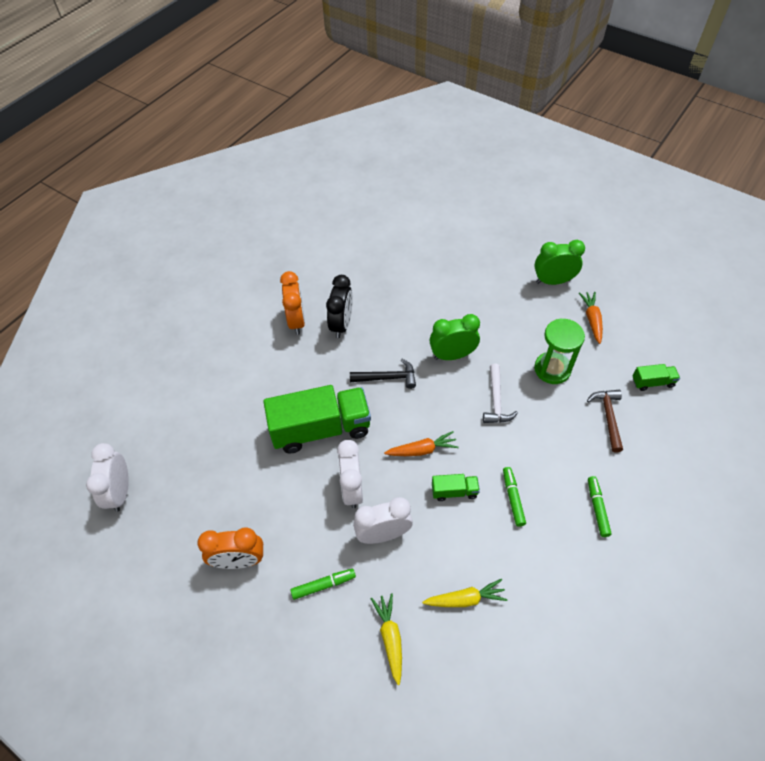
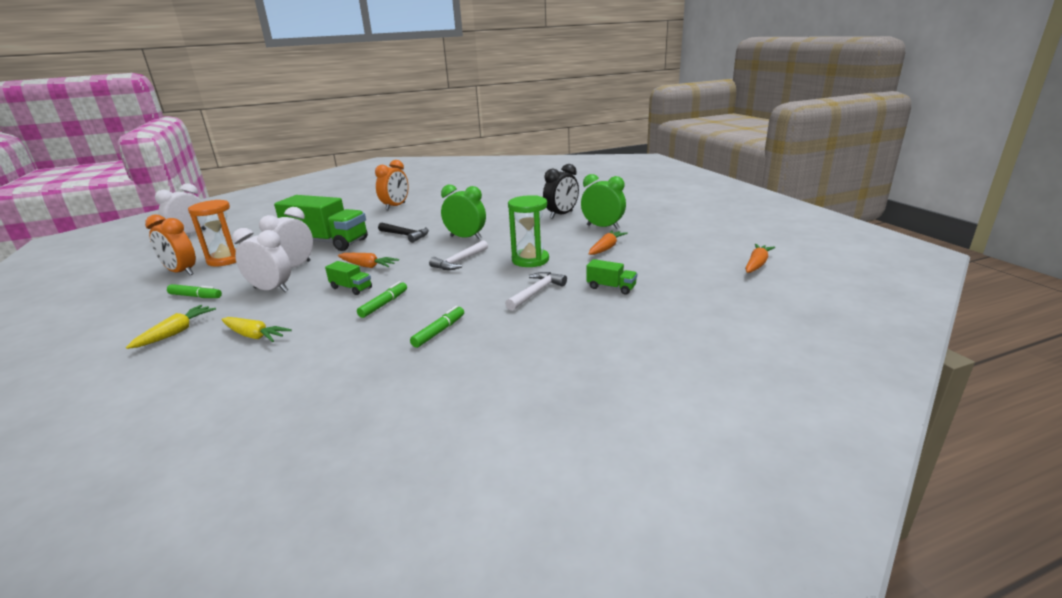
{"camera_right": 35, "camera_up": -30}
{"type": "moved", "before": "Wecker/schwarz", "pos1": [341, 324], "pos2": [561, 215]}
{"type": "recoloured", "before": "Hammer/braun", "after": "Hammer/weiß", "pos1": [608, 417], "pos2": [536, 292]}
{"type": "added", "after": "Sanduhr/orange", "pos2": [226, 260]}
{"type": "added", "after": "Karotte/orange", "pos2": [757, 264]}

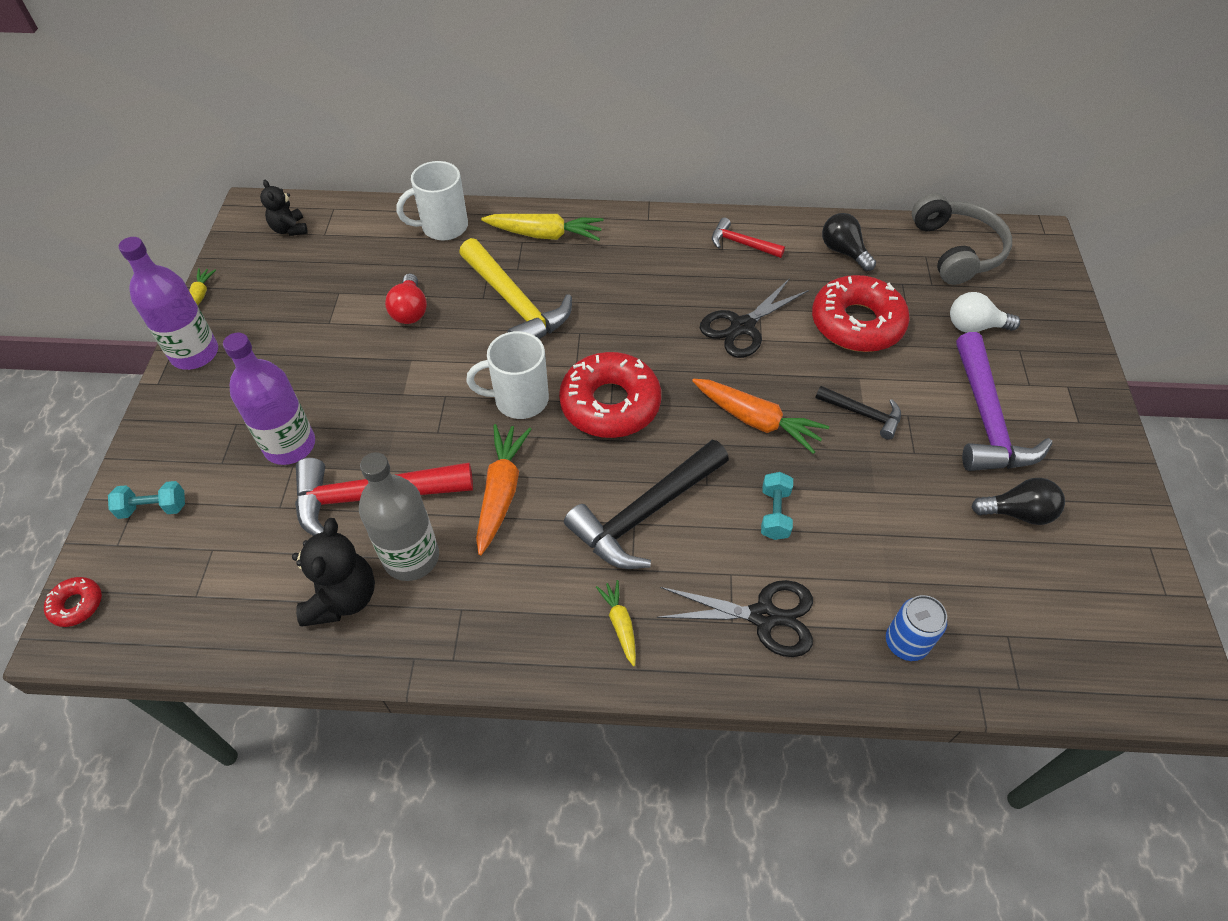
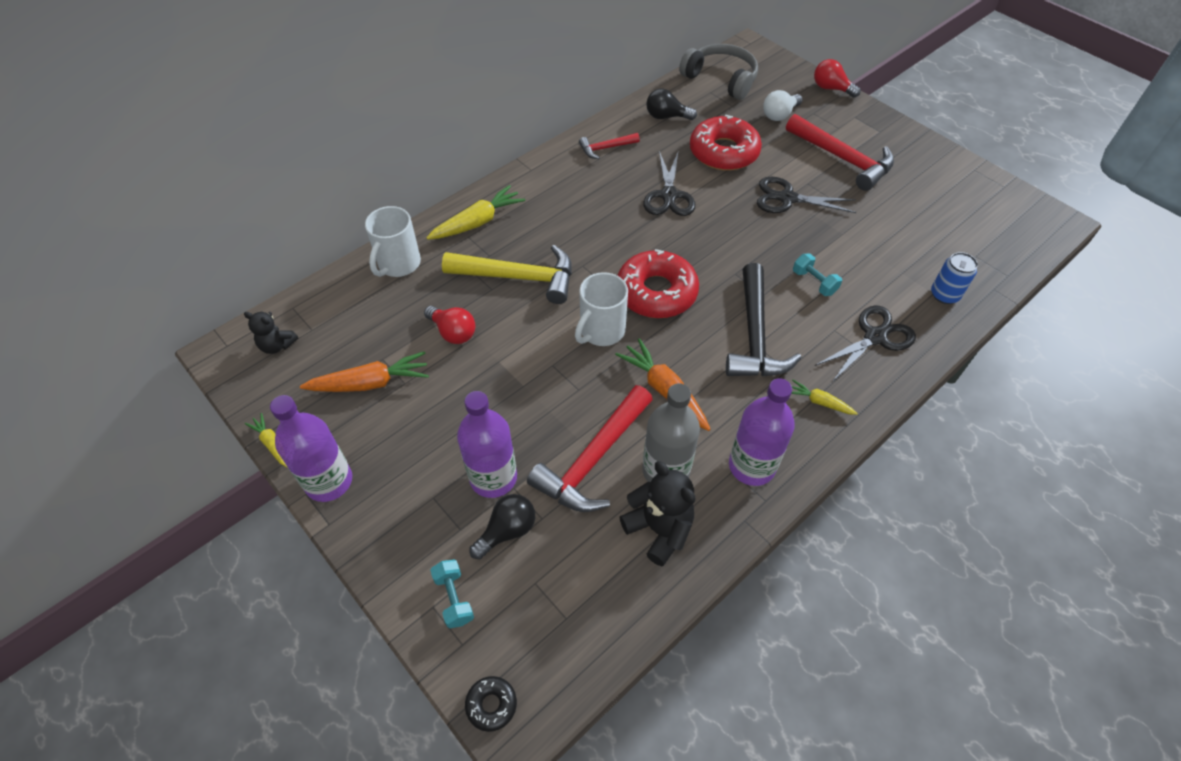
{"camera_right": -45, "camera_up": 0}
{"type": "recoloured", "before": "Hammer/lila", "after": "Hammer/rot", "pos1": [986, 419], "pos2": [842, 159]}
{"type": "moved", "before": "Karotte/orange", "pos1": [756, 421], "pos2": [370, 383]}
{"type": "replaced", "before": "Hammer/schwarz", "after": "Schere/schwarz", "pos1": [863, 414], "pos2": [787, 198]}
{"type": "moved", "before": "Glühbirne/schwarz", "pos1": [1017, 513], "pos2": [507, 531]}
{"type": "turned", "before": "Hantel/türkis", "pos1": [154, 508], "pos2": [454, 598], "turn": -60}
{"type": "recoloured", "before": "Donut/rot", "after": "Donut/schwarz", "pos1": [77, 605], "pos2": [491, 705]}
{"type": "added", "after": "Glühbirne/rot", "pos2": [831, 88]}
{"type": "added", "after": "Flasche/lila", "pos2": [751, 466]}

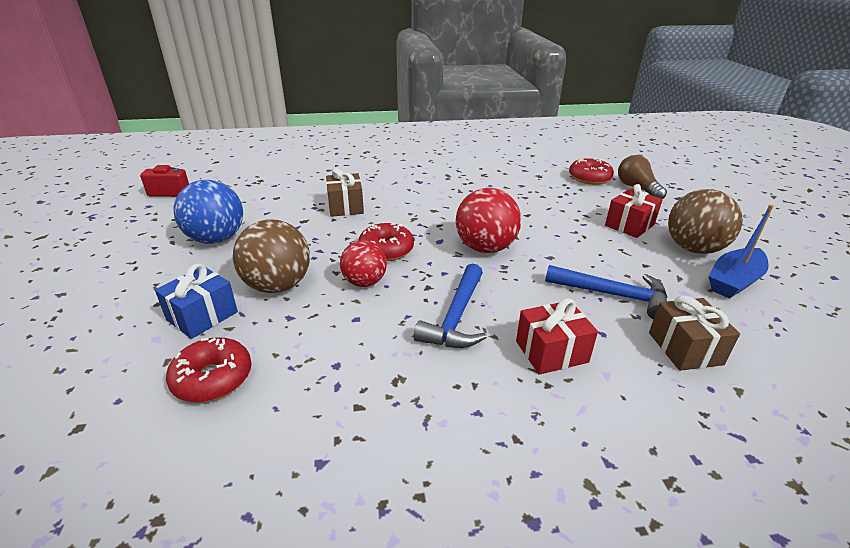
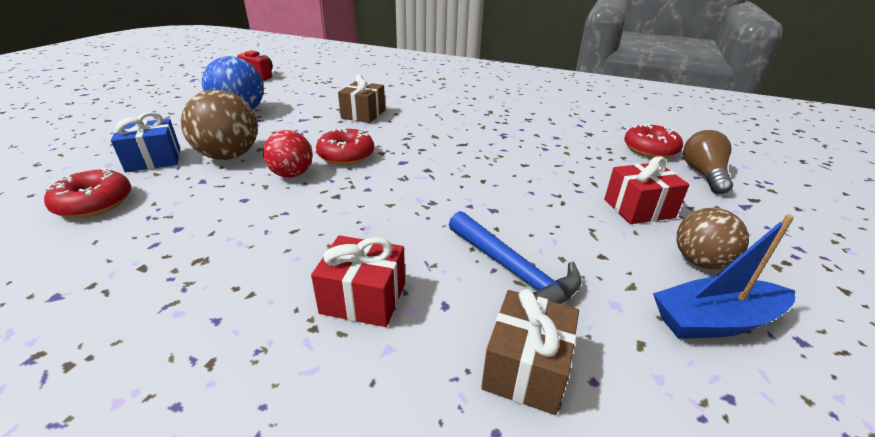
{"camera_right": 30, "camera_up": 0}
{"type": "removed", "before": "Ball/rot", "pos1": [485, 248]}
{"type": "resized", "before": "Ball/braun", "pos1": [693, 249], "pos2": [700, 261], "scale": 0.65}
{"type": "removed", "before": "Hammer/blau", "pos1": [456, 317]}

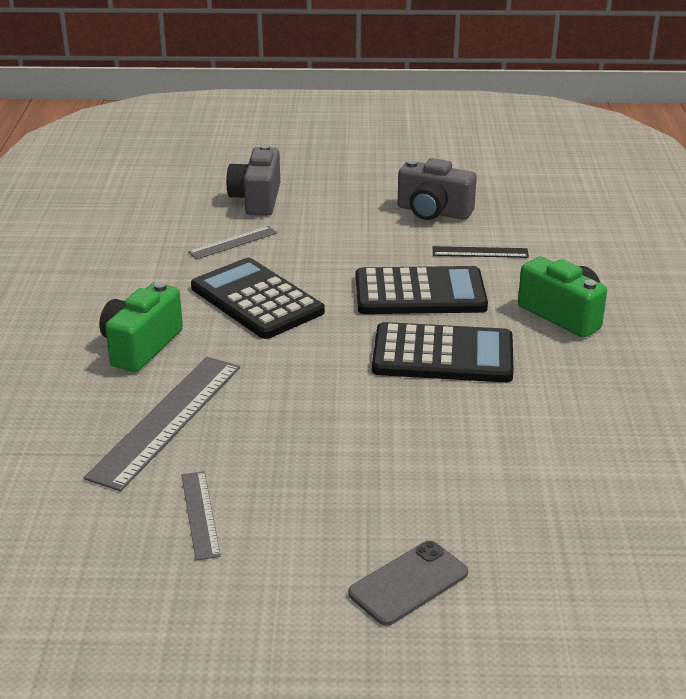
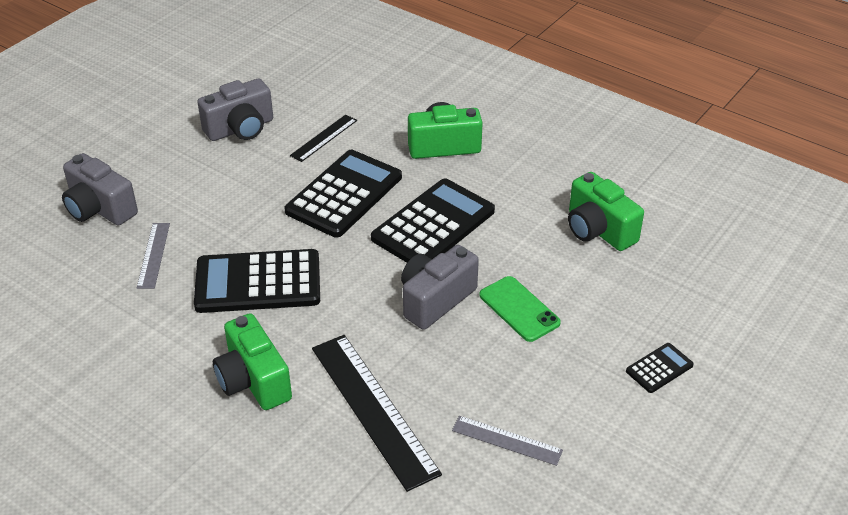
{"camera_right": -55, "camera_up": 10}
{"type": "recoloured", "before": "Lineal/grau", "after": "Lineal/schwarz", "pos1": [167, 420], "pos2": [373, 409]}
{"type": "replaced", "before": "Handy/grau", "after": "Taschenrechner/schwarz", "pos1": [408, 583], "pos2": [659, 368]}
{"type": "added", "after": "Kamera/grün", "pos2": [598, 230]}
{"type": "added", "after": "Kamera/grau", "pos2": [435, 300]}
{"type": "added", "after": "Handy/grün", "pos2": [519, 309]}

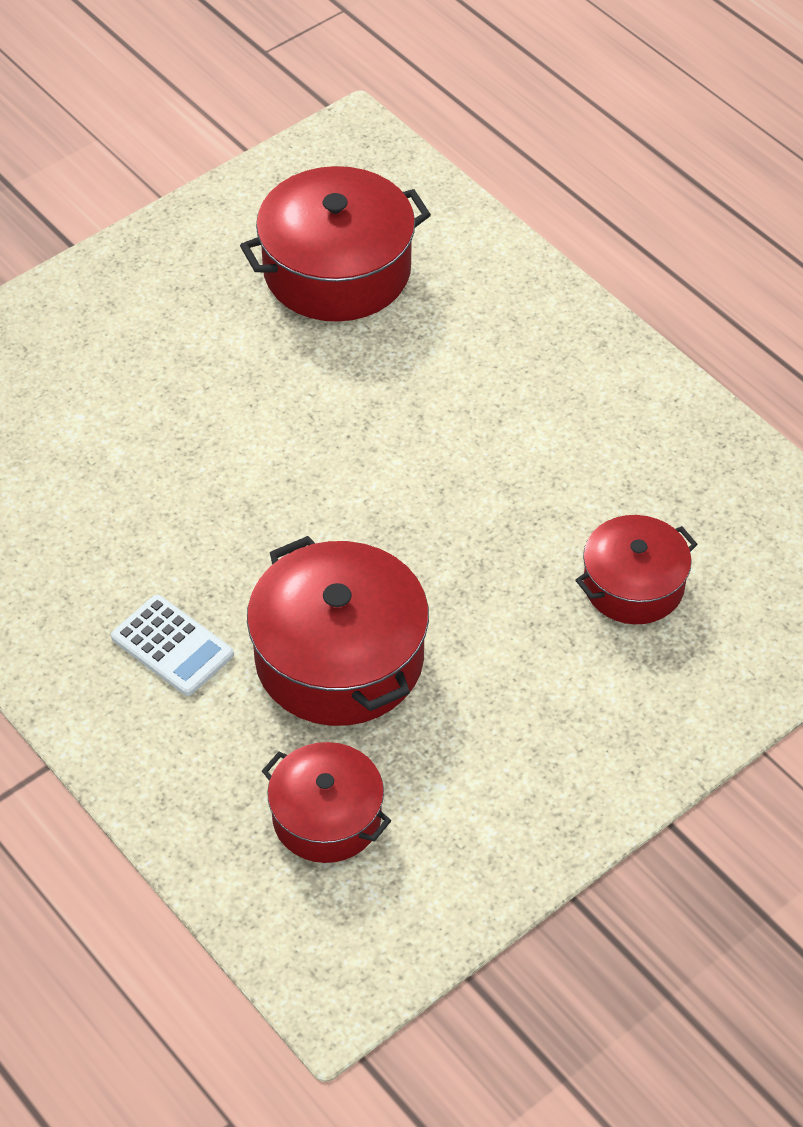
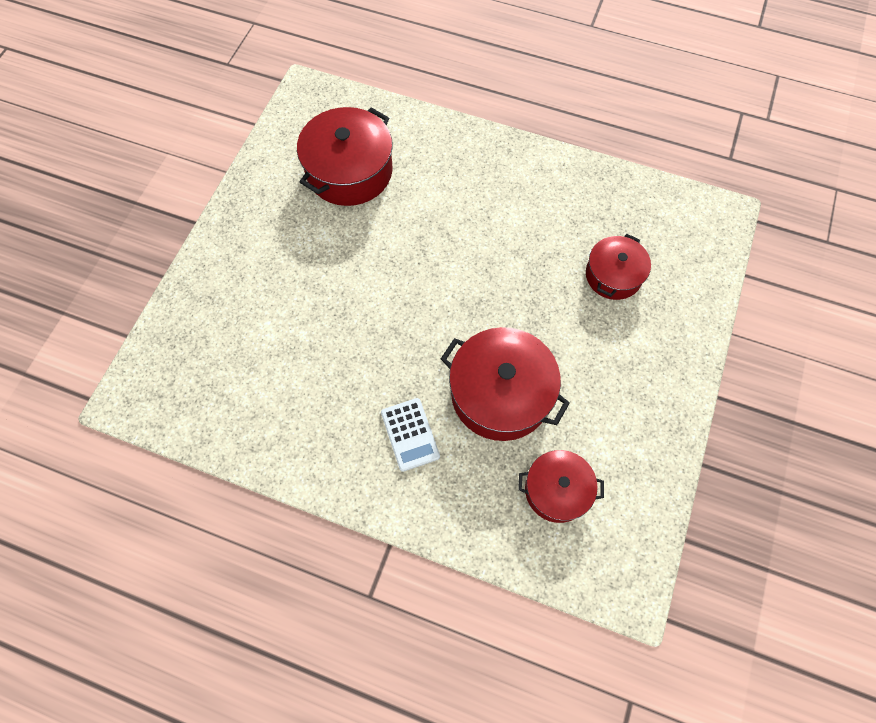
{"camera_right": -30, "camera_up": 15}
{"type": "turned", "before": "Taschenrechner/weiß", "pos1": [172, 646], "pos2": [410, 434], "turn": 60}

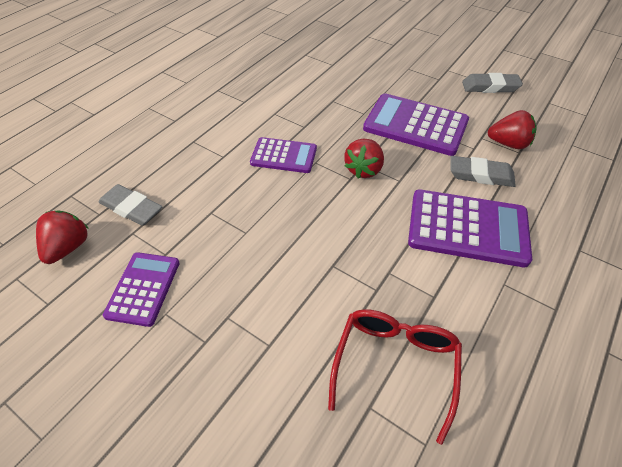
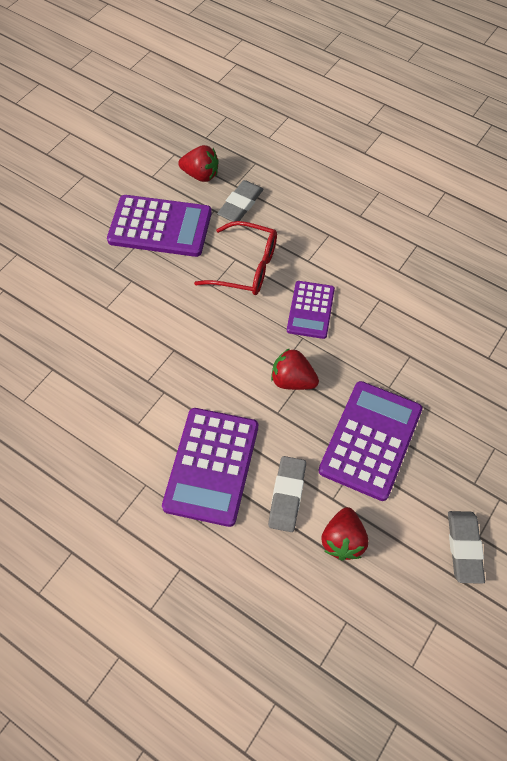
{"camera_right": 90, "camera_up": 10}
{"type": "resized", "before": "Taschenrechner/lila", "pos1": [143, 288], "pos2": [160, 226], "scale": 1.63}
{"type": "moved", "before": "Brille/rot", "pos1": [395, 365], "pos2": [246, 267]}

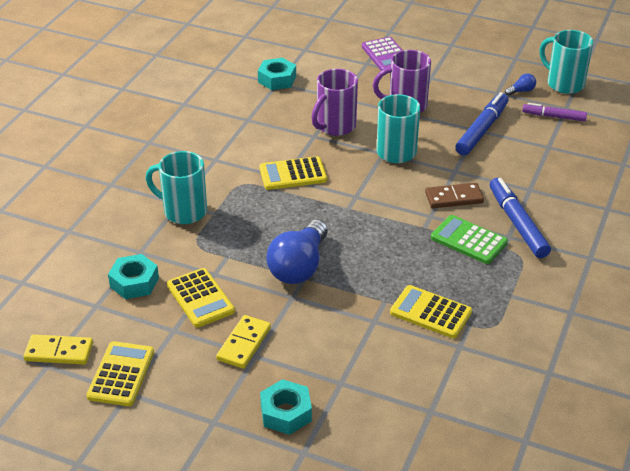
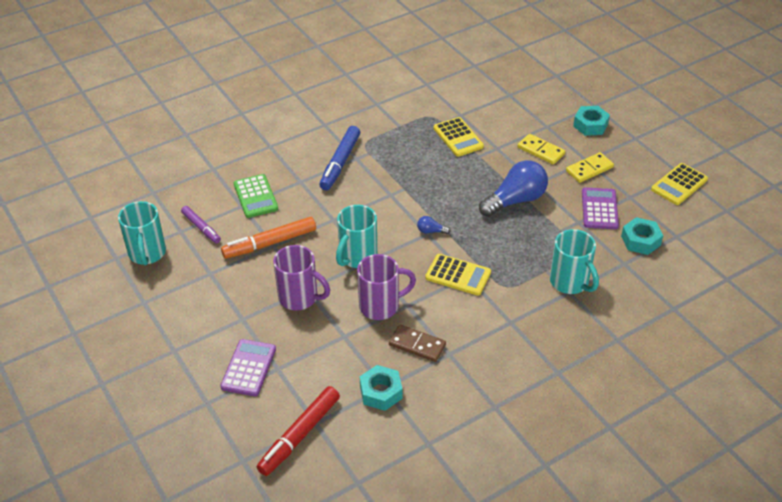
{"camera_right": -145, "camera_up": 5}
{"type": "moved", "before": "Glühbirne/blau", "pos1": [521, 91], "pos2": [431, 231]}
{"type": "recoloured", "before": "Filzstift/blau", "after": "Filzstift/orange", "pos1": [482, 130], "pos2": [269, 243]}
{"type": "moved", "before": "Dominostein/braun", "pos1": [454, 198], "pos2": [417, 345]}
{"type": "moved", "before": "Taschenrechner/grün", "pos1": [468, 240], "pos2": [256, 196]}
{"type": "recoloured", "before": "Taschenrechner/gelb", "after": "Taschenrechner/lila", "pos1": [200, 298], "pos2": [599, 209]}
{"type": "moved", "before": "Dominostein/gelb", "pos1": [59, 352], "pos2": [540, 151]}
{"type": "added", "after": "Filzstift/rot", "pos2": [299, 435]}

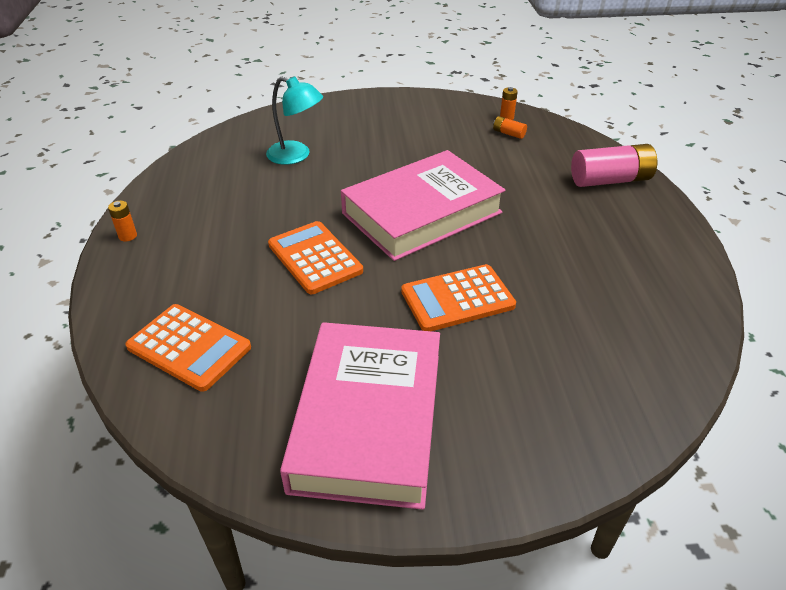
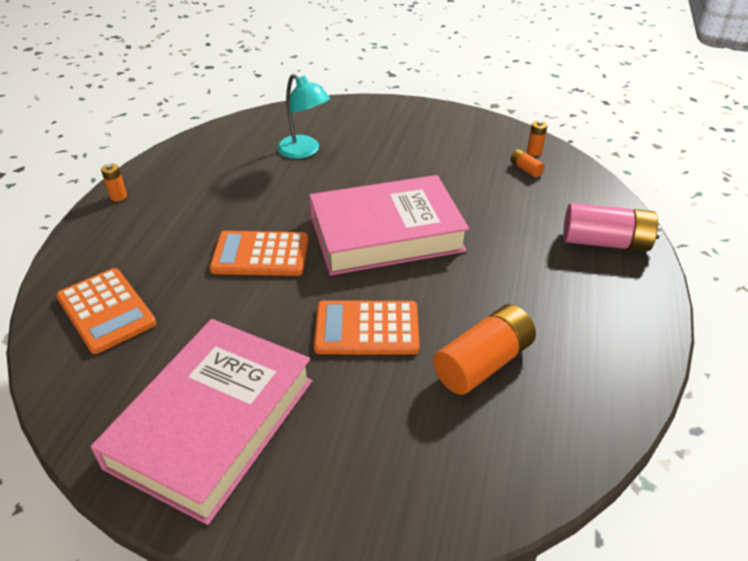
{"camera_right": 20, "camera_up": 0}
{"type": "turned", "before": "Taschenrechner/orange", "pos1": [315, 258], "pos2": [260, 254], "turn": -75}
{"type": "added", "after": "Batterie/orange", "pos2": [483, 363]}

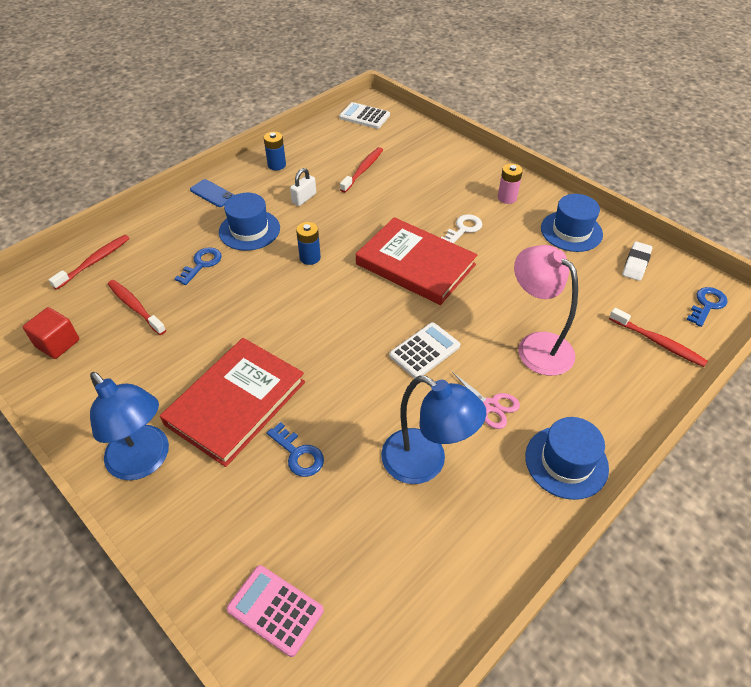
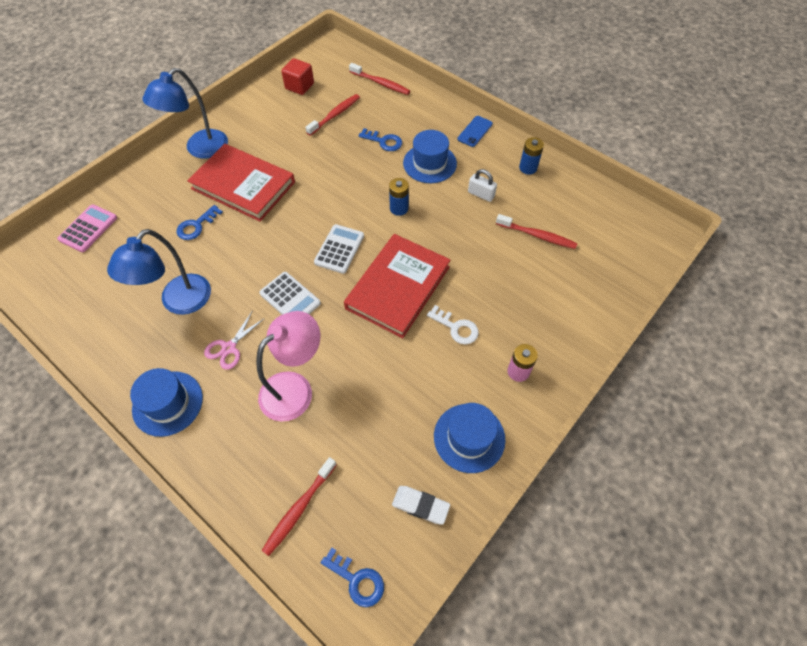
{"camera_right": 85, "camera_up": 10}
{"type": "moved", "before": "Taschenrechner/weiß", "pos1": [364, 116], "pos2": [339, 249]}

